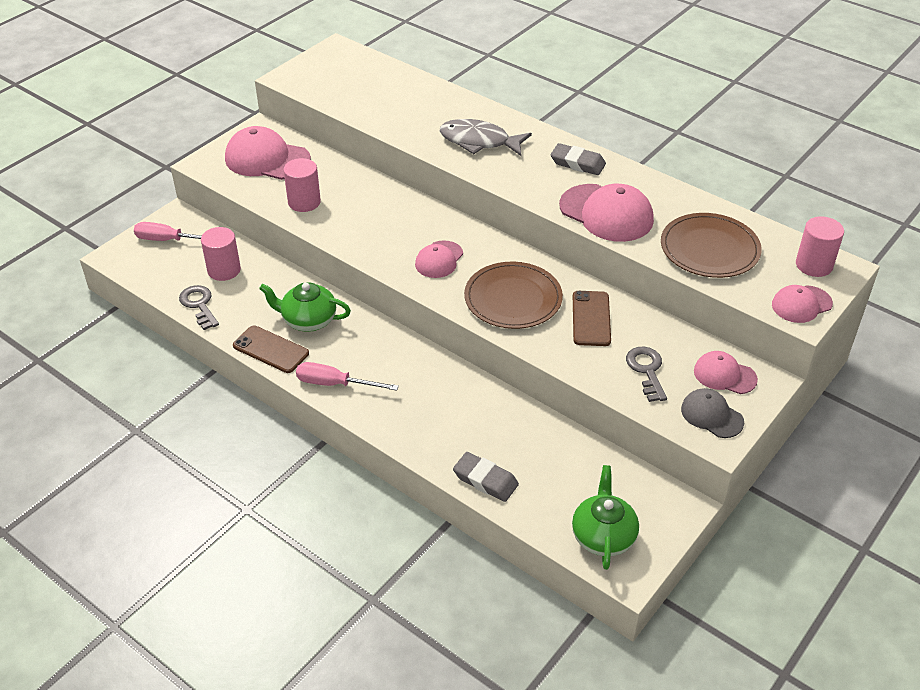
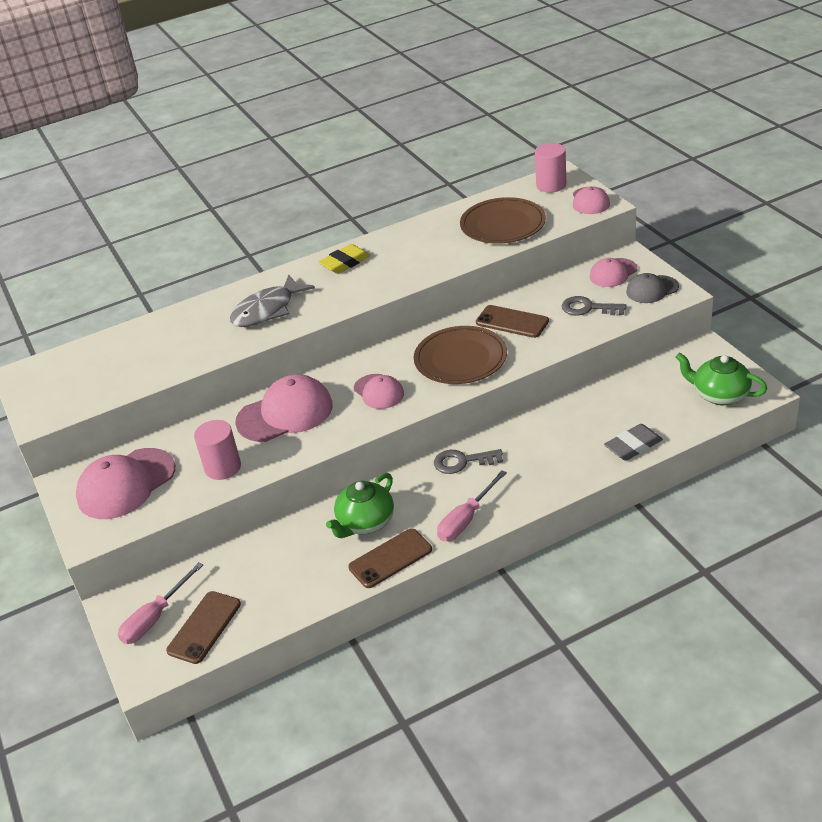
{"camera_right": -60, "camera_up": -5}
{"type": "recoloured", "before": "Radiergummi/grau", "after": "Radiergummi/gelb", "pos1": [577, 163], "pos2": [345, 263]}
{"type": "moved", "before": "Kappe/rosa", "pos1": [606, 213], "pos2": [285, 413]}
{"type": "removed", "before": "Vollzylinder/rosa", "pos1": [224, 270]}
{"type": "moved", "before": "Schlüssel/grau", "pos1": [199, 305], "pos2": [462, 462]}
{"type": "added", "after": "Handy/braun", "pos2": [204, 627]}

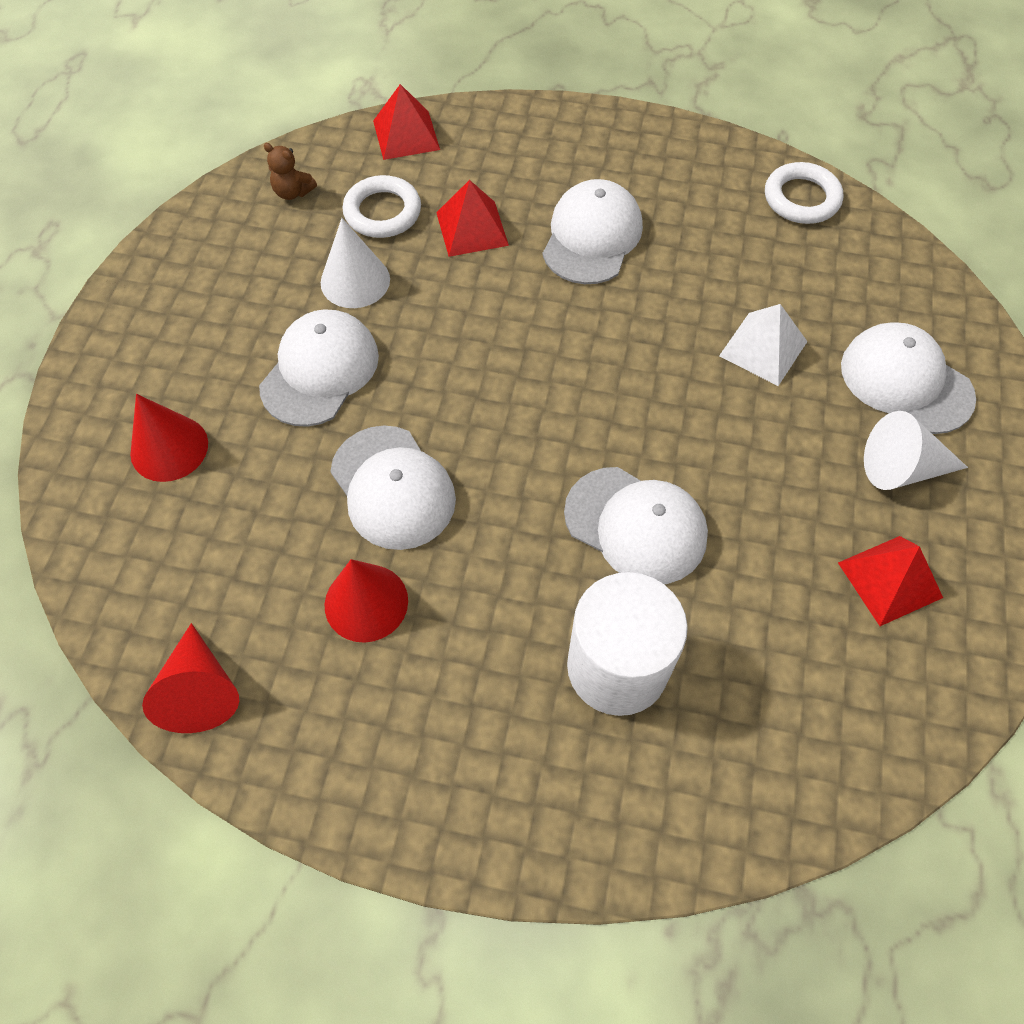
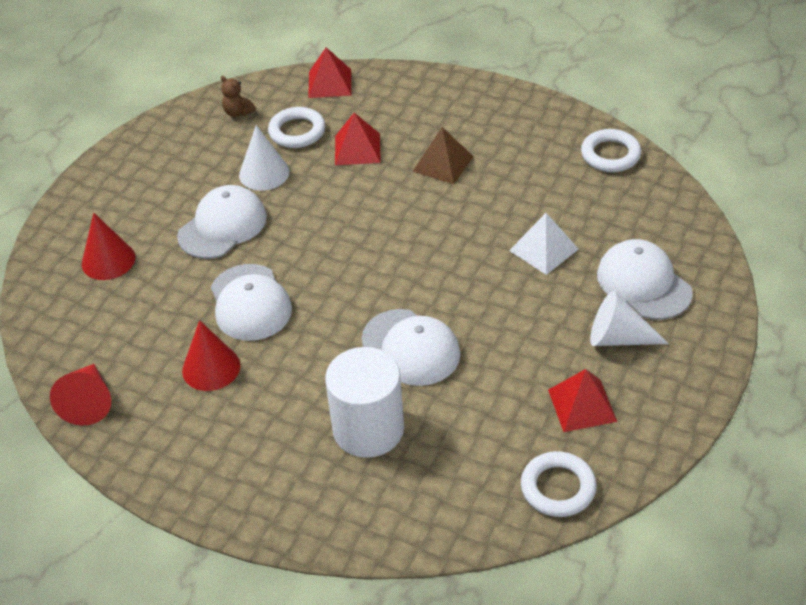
{"camera_right": 15, "camera_up": -15}
{"type": "replaced", "before": "Kappe/weiß", "after": "Pyramide/braun", "pos1": [592, 237], "pos2": [443, 163]}
{"type": "added", "after": "Ring/weiß", "pos2": [558, 488]}

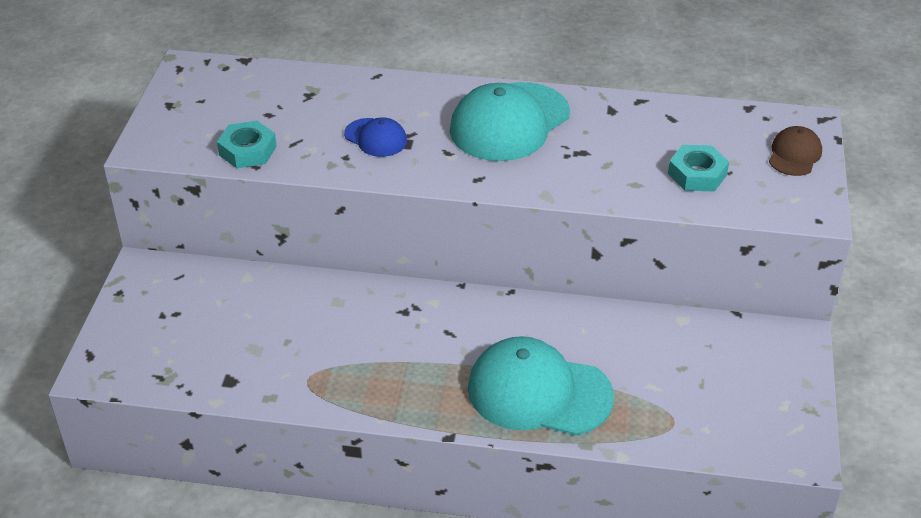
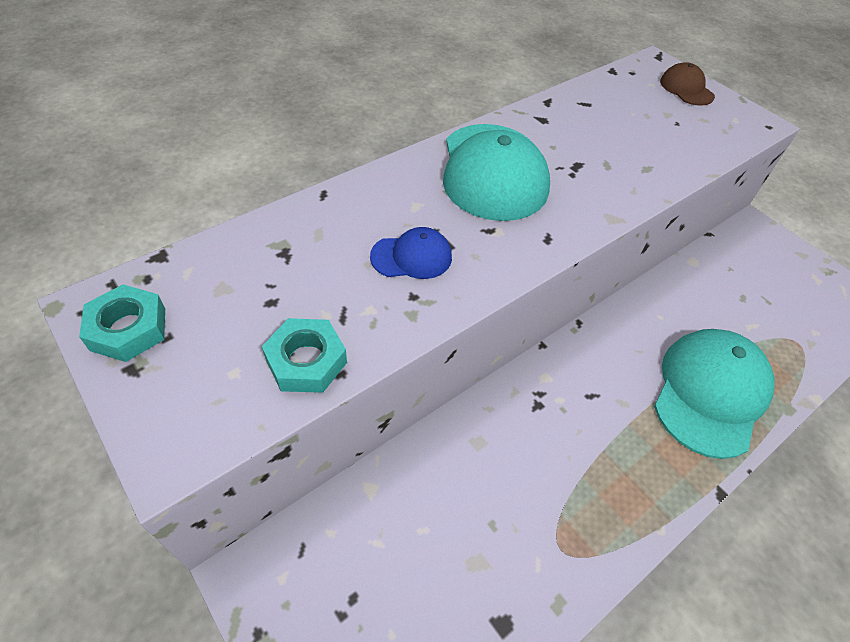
{"camera_right": -50, "camera_up": 10}
{"type": "moved", "before": "Sechskantmutter/türkis", "pos1": [697, 174], "pos2": [128, 329]}
{"type": "turned", "before": "Kappe/türkis", "pos1": [539, 392], "pos2": [710, 393], "turn": 150}

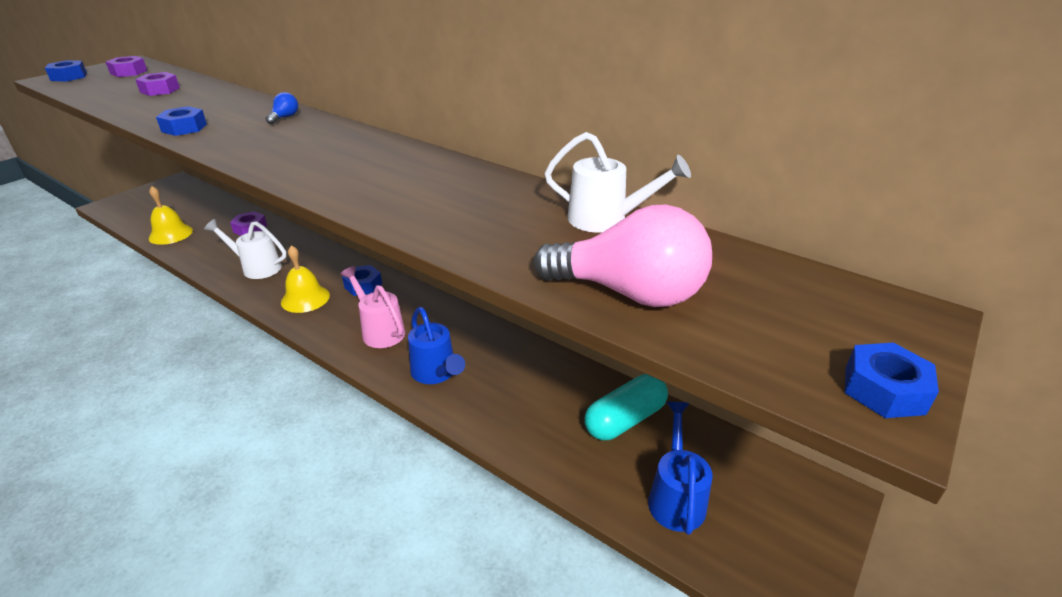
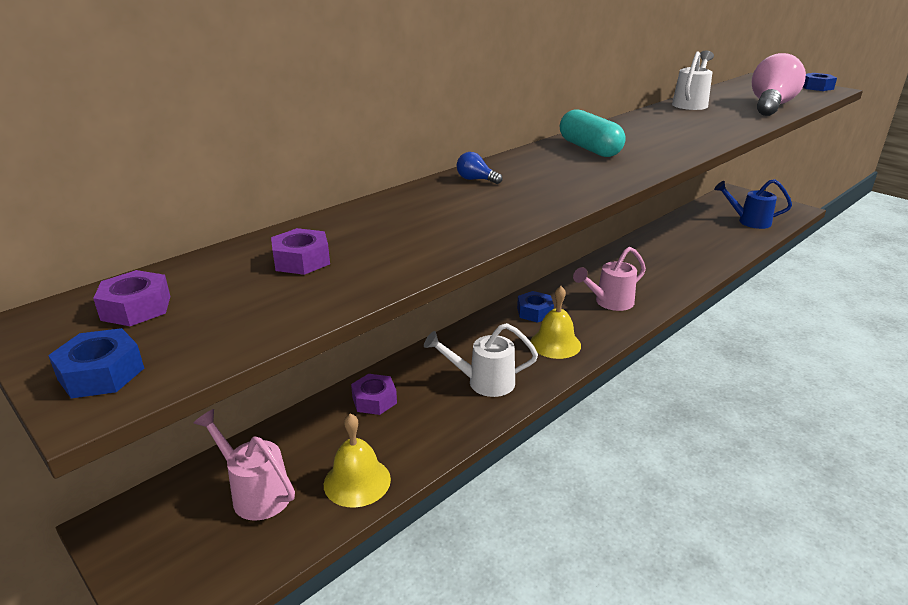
{"camera_right": -80, "camera_up": -5}
{"type": "removed", "before": "Sechskantmutter/blau", "pos1": [184, 128]}
{"type": "turned", "before": "Gießkanne/weiß", "pos1": [257, 267], "pos2": [484, 382], "turn": 60}
{"type": "removed", "before": "Gießkanne/blau", "pos1": [436, 373]}
{"type": "moved", "before": "Kapsel/türkis", "pos1": [625, 419], "pos2": [589, 149]}
{"type": "added", "after": "Gießkanne/rosa", "pos2": [256, 493]}

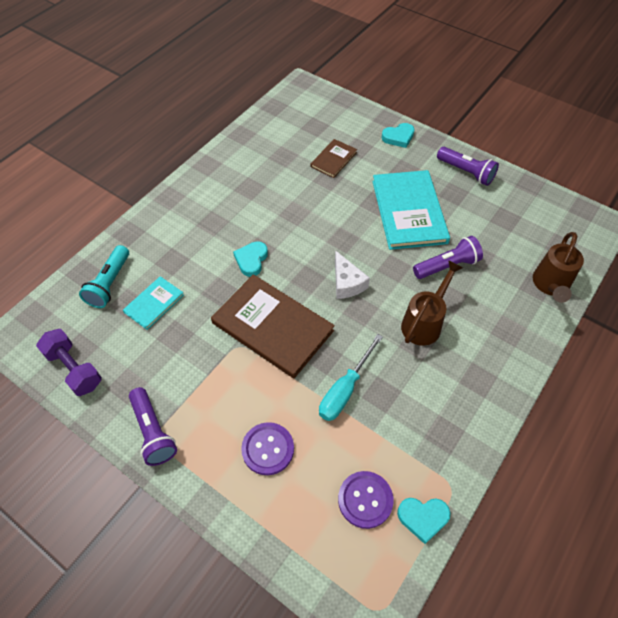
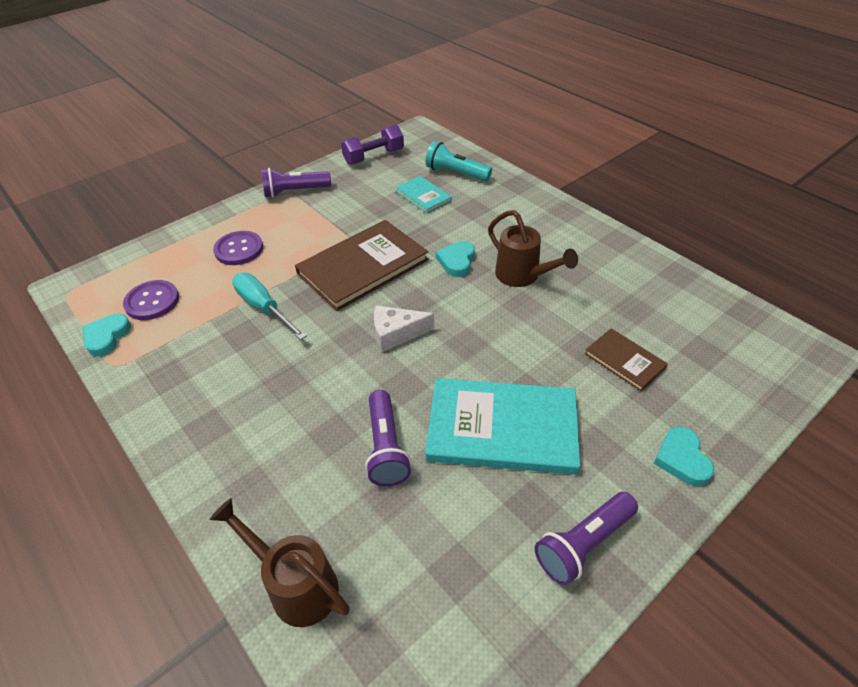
{"camera_right": 105, "camera_up": -10}
{"type": "turned", "before": "Herz/türkis", "pos1": [251, 260], "pos2": [456, 261], "turn": -105}
{"type": "moved", "before": "Gießkanne/braun", "pos1": [424, 323], "pos2": [522, 276]}

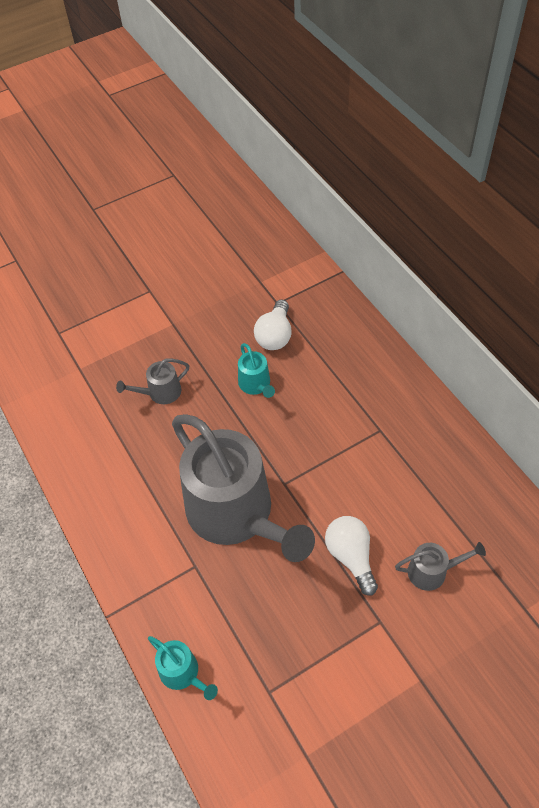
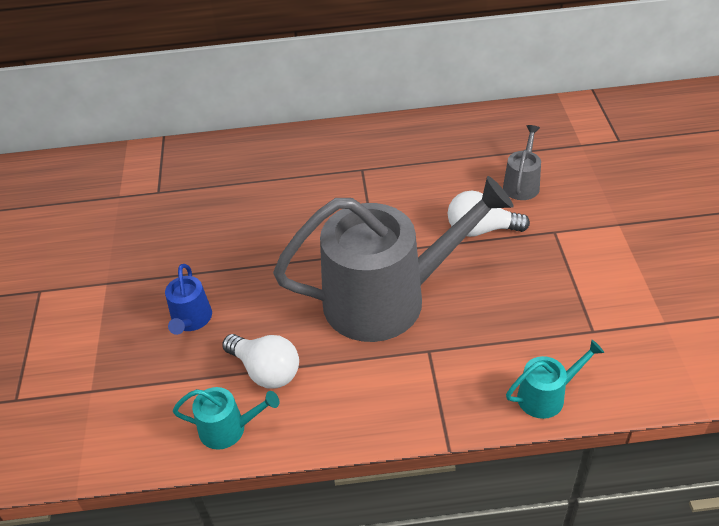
{"camera_right": -65, "camera_up": -10}
{"type": "moved", "before": "Glühbirne/weiß", "pos1": [275, 335], "pos2": [266, 371]}
{"type": "moved", "before": "Gießkanne/türkis", "pos1": [256, 384], "pos2": [228, 429]}
{"type": "recoloured", "before": "Gießkanne/grau", "after": "Gießkanne/blau", "pos1": [160, 392], "pos2": [191, 320]}

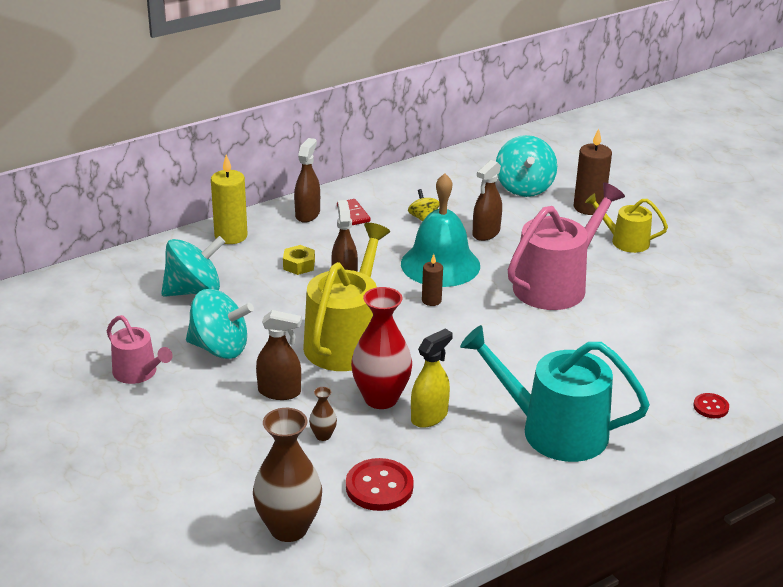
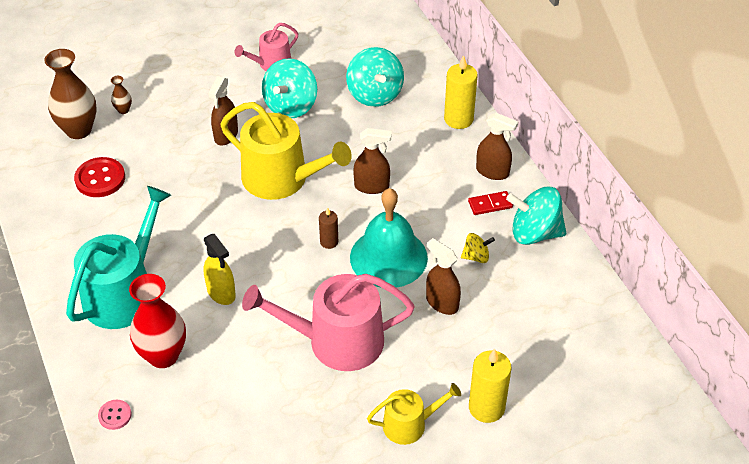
{"camera_right": 100, "camera_up": 15}
{"type": "recoloured", "before": "Kerze/braun", "after": "Kerze/gelb", "pos1": [589, 207], "pos2": [486, 408]}
{"type": "moved", "before": "Kreisel/türkis", "pos1": [524, 188], "pos2": [534, 233]}
{"type": "turned", "before": "Gießkanne/rosa", "pos1": [556, 285], "pos2": [336, 341], "turn": 120}
{"type": "turned", "before": "Gießkanne/gelb", "pos1": [625, 241], "pos2": [409, 424], "turn": 45}
{"type": "removed", "before": "Sechskantmutter/gelb", "pos1": [299, 265]}
{"type": "moved", "before": "Vase/rot", "pos1": [381, 398], "pos2": [163, 355]}
{"type": "moved", "before": "Sprühflasche/gelb", "pos1": [429, 416], "pos2": [221, 293]}
{"type": "moved", "before": "Vase/braun", "pos1": [323, 435], "pos2": [123, 110]}
{"type": "recoloured", "before": "Knopf/rot", "after": "Knopf/rosa", "pos1": [711, 407], "pos2": [115, 415]}

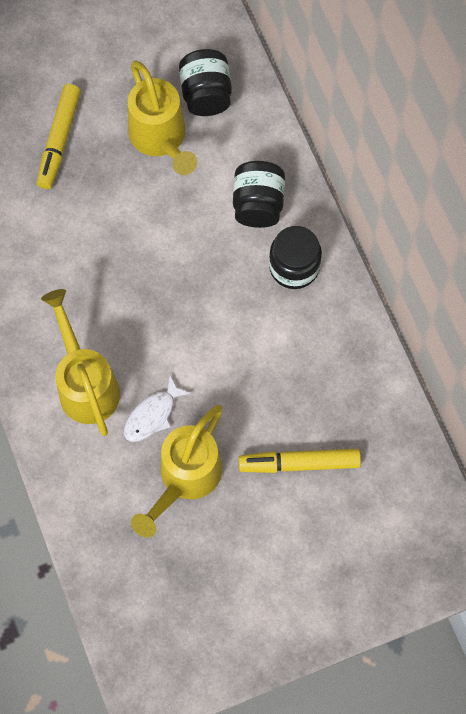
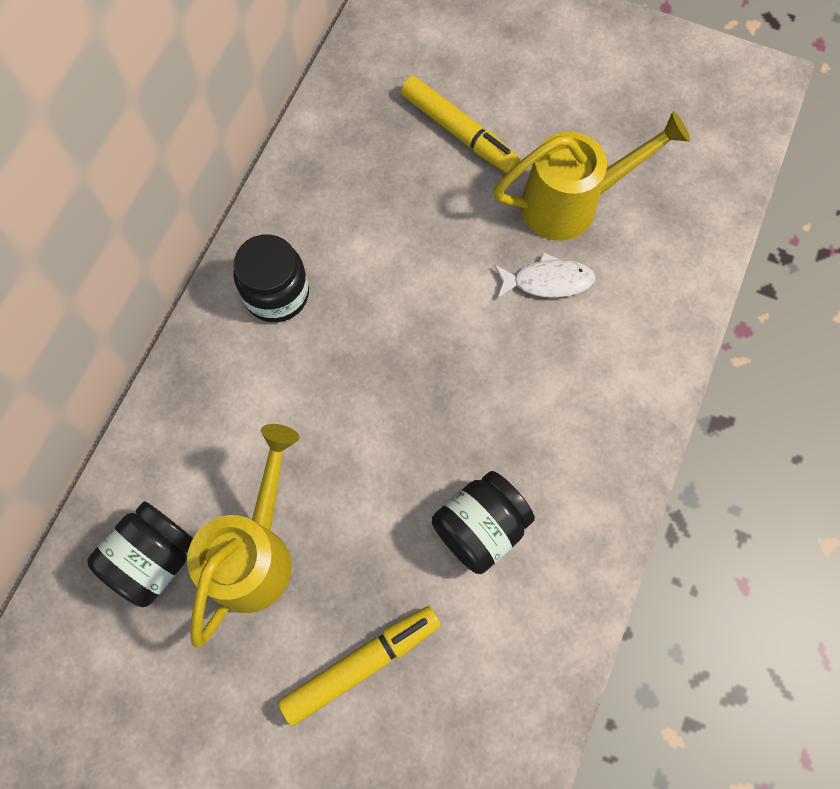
{"camera_right": -135, "camera_up": 0}
{"type": "moved", "before": "Einmachglas/schwarz", "pos1": [258, 204], "pos2": [480, 528]}
{"type": "removed", "before": "Gießkanne/gelb", "pos1": [86, 384]}

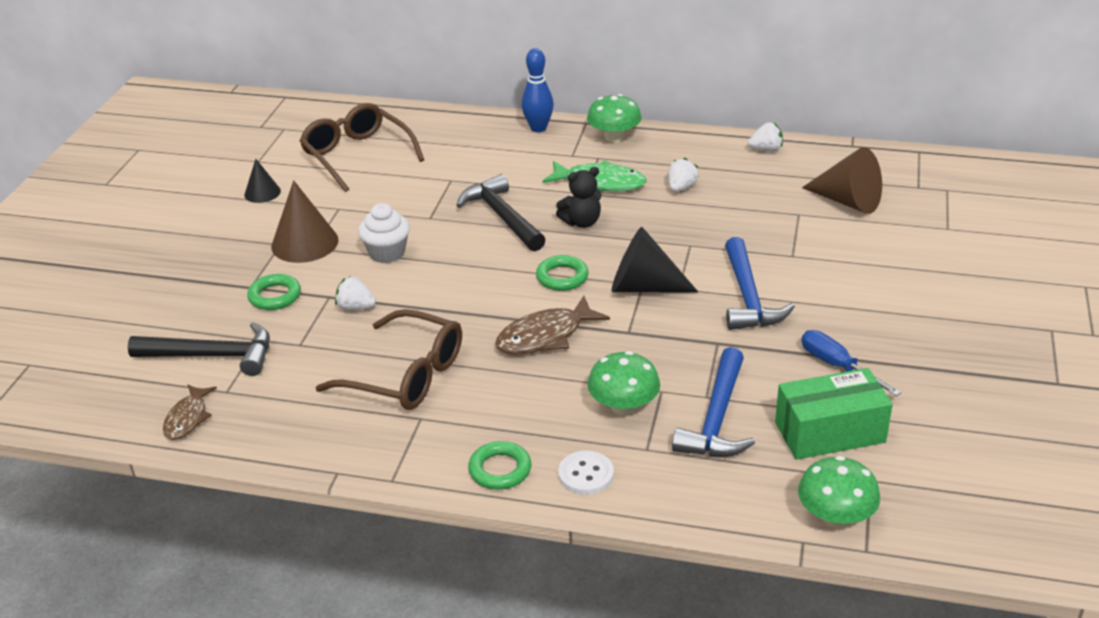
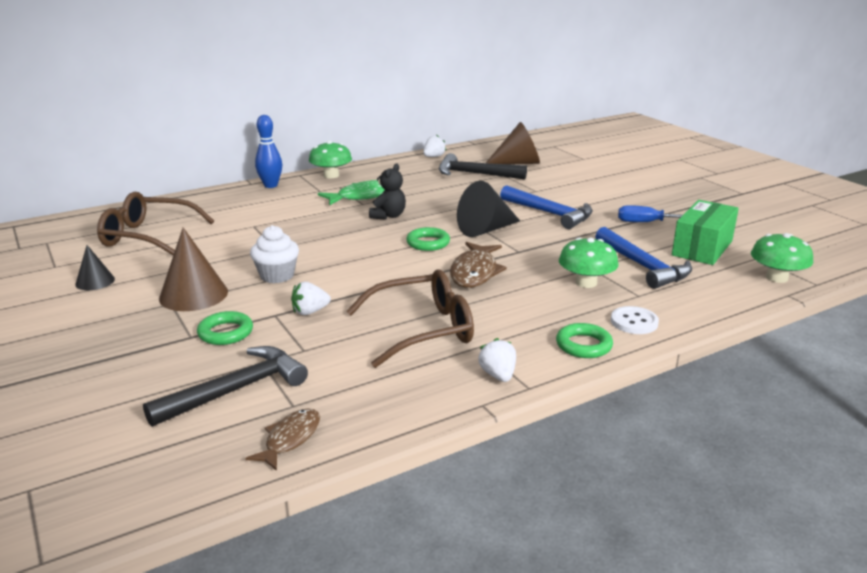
{"camera_right": -45, "camera_up": -10}
{"type": "moved", "before": "Erdbeere/weiß", "pos1": [681, 187], "pos2": [498, 375]}
{"type": "moved", "before": "Hammer/schwarz", "pos1": [502, 217], "pos2": [475, 174]}
{"type": "turned", "before": "Fisch/braun", "pos1": [188, 418], "pos2": [290, 439], "turn": -120}

